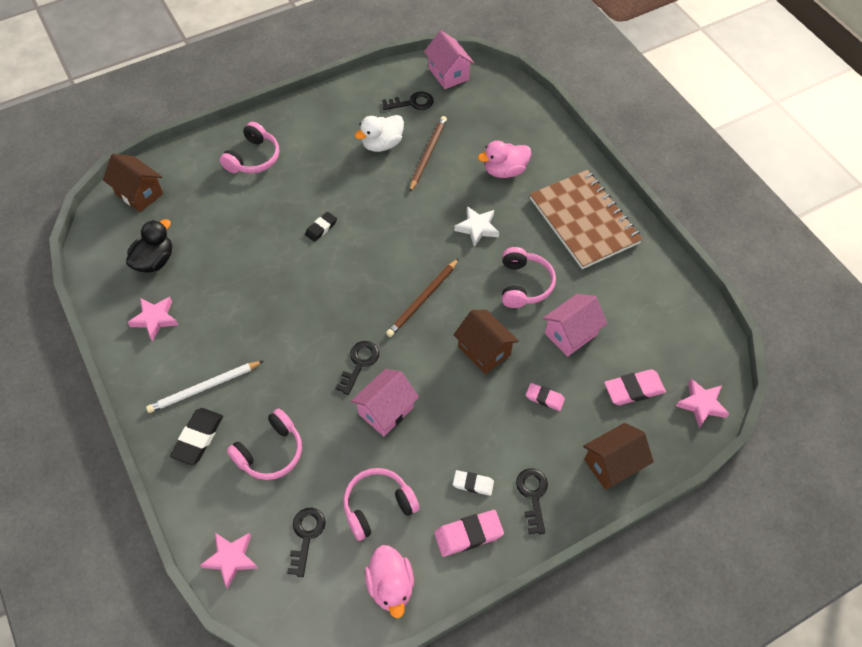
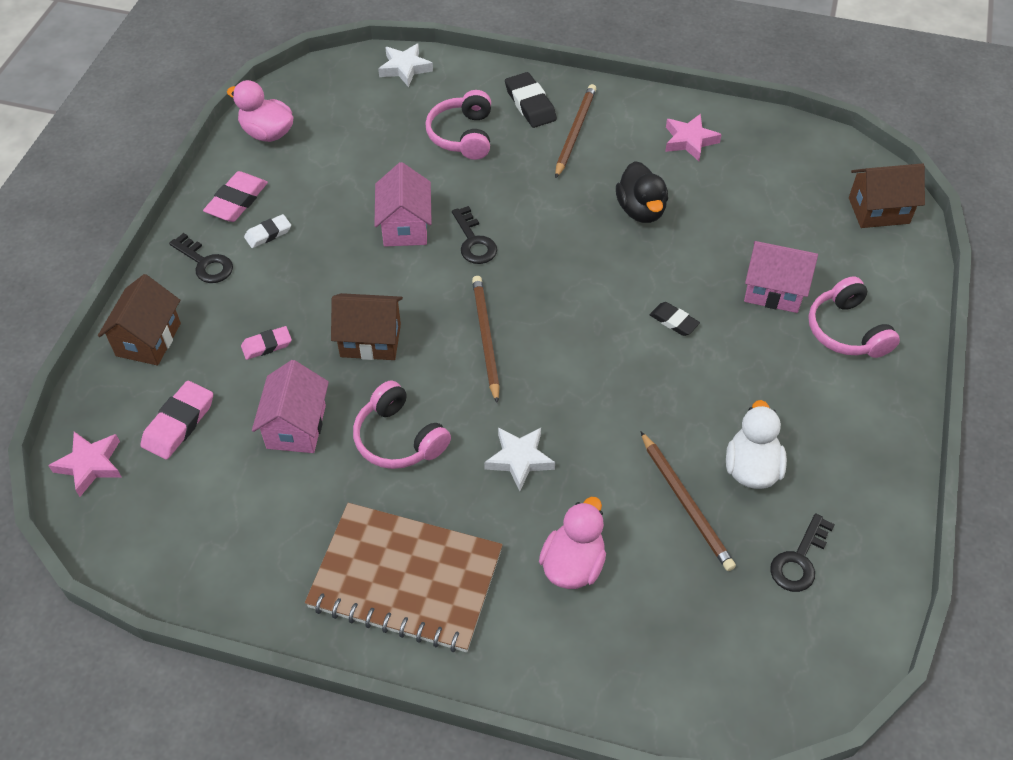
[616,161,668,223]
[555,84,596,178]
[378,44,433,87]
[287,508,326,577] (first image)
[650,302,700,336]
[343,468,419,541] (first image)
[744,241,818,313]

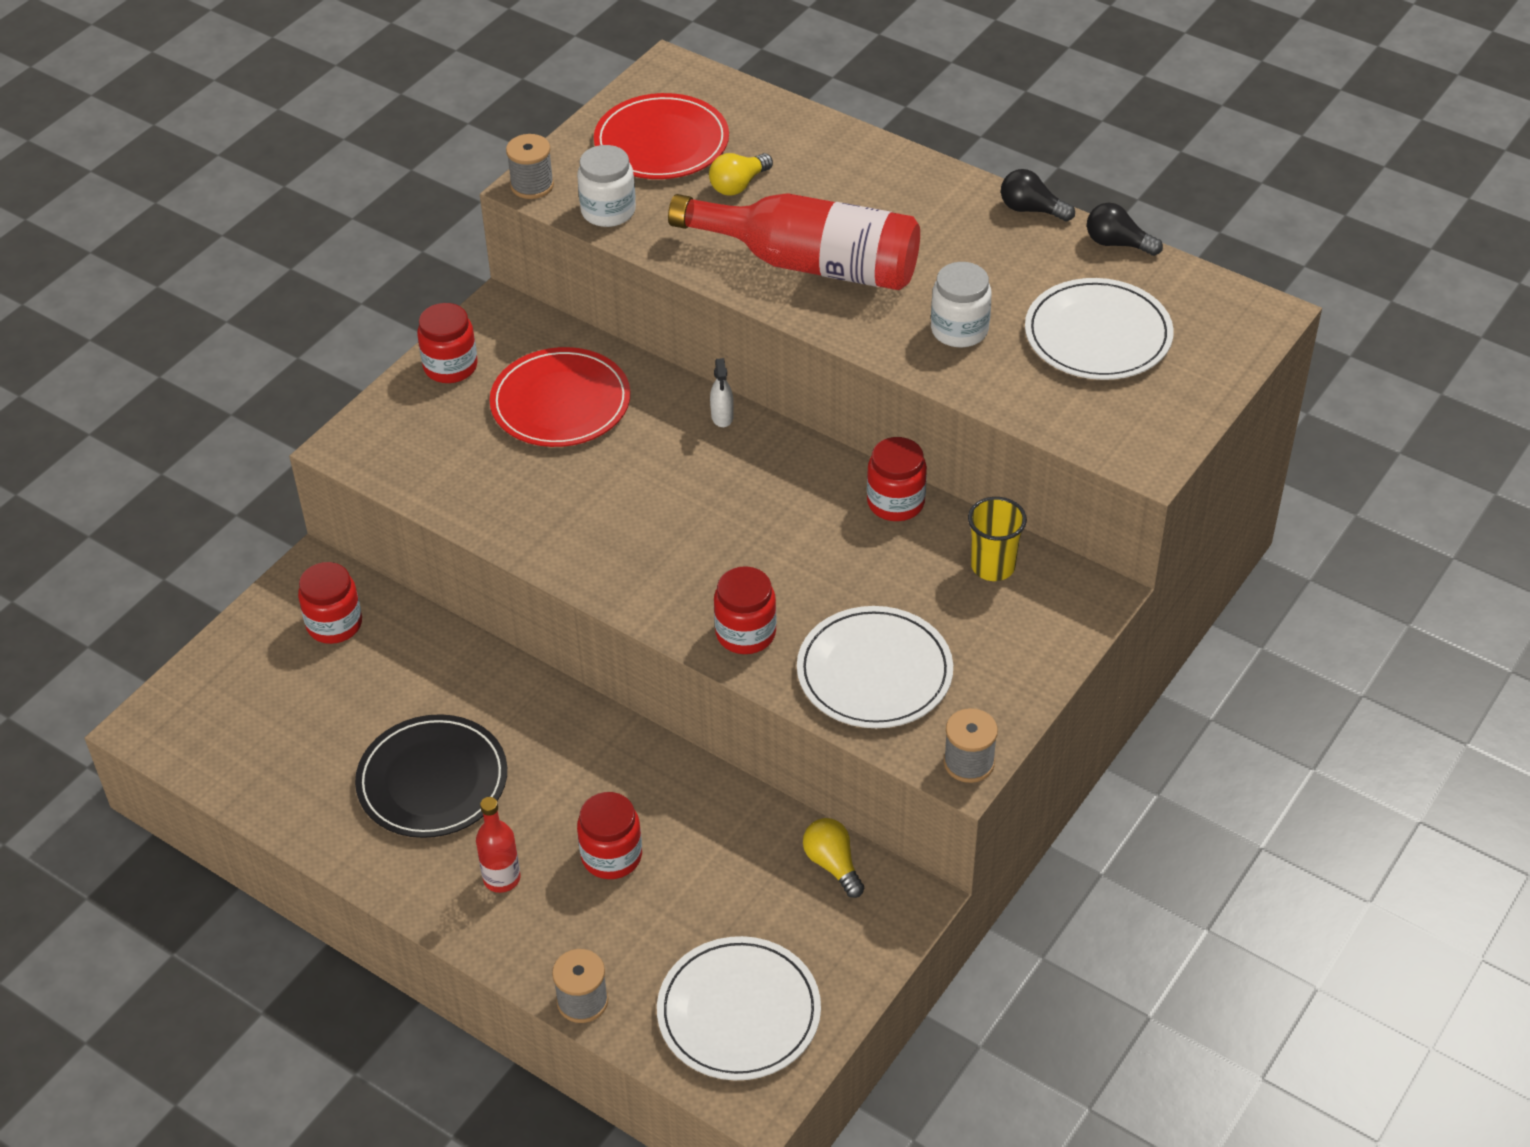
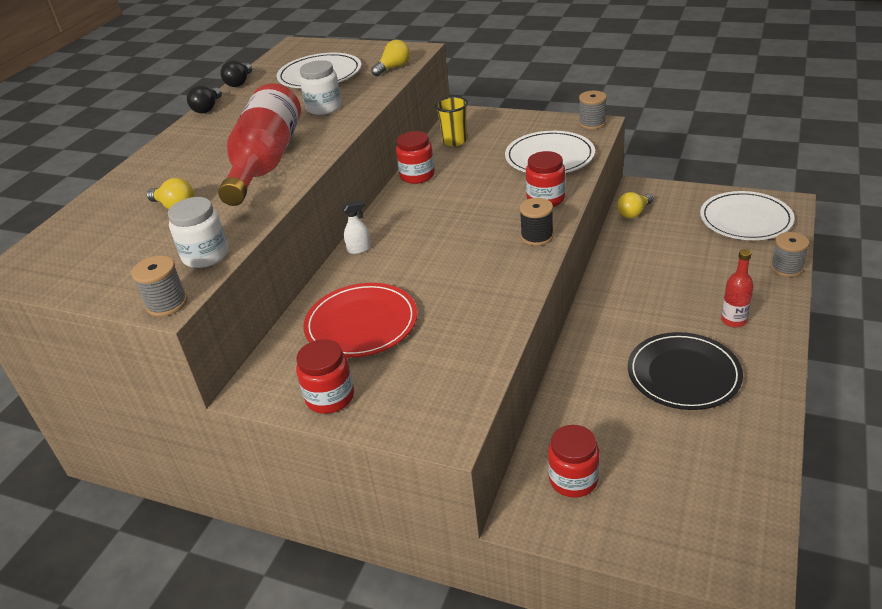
[577,792,642,879] (first image)
[594,93,729,179] (first image)
[371,40,410,76]
[519,198,554,246]

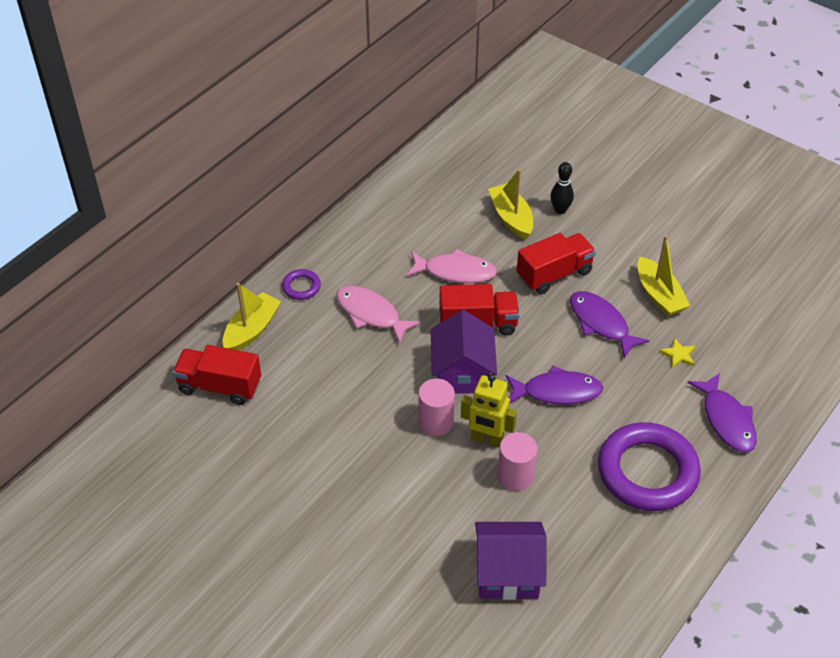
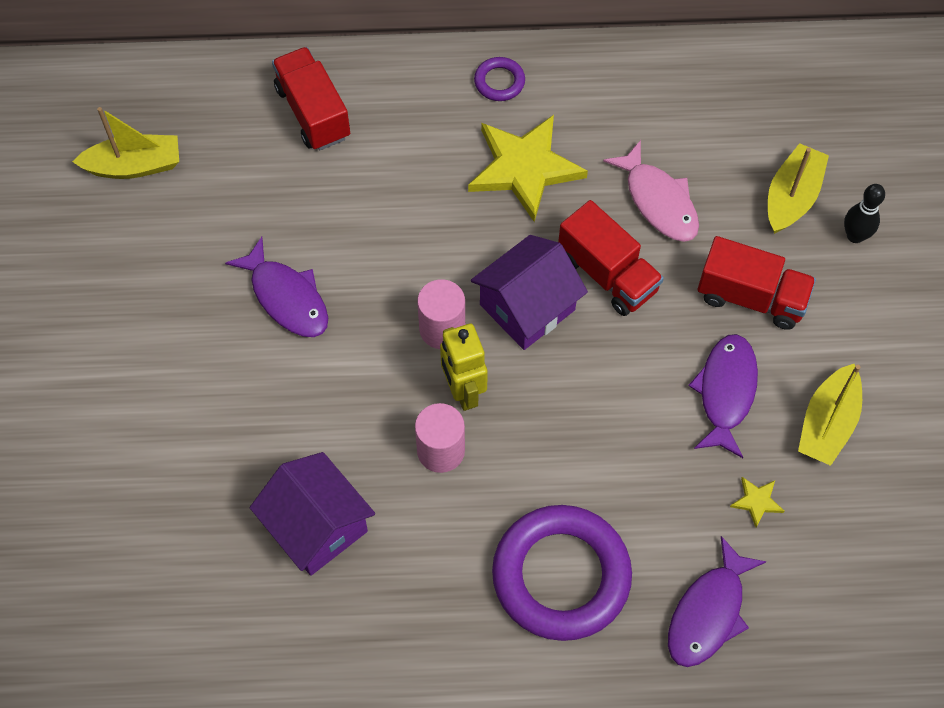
[72,107,179,179]
[468,115,588,222]
[225,237,328,337]

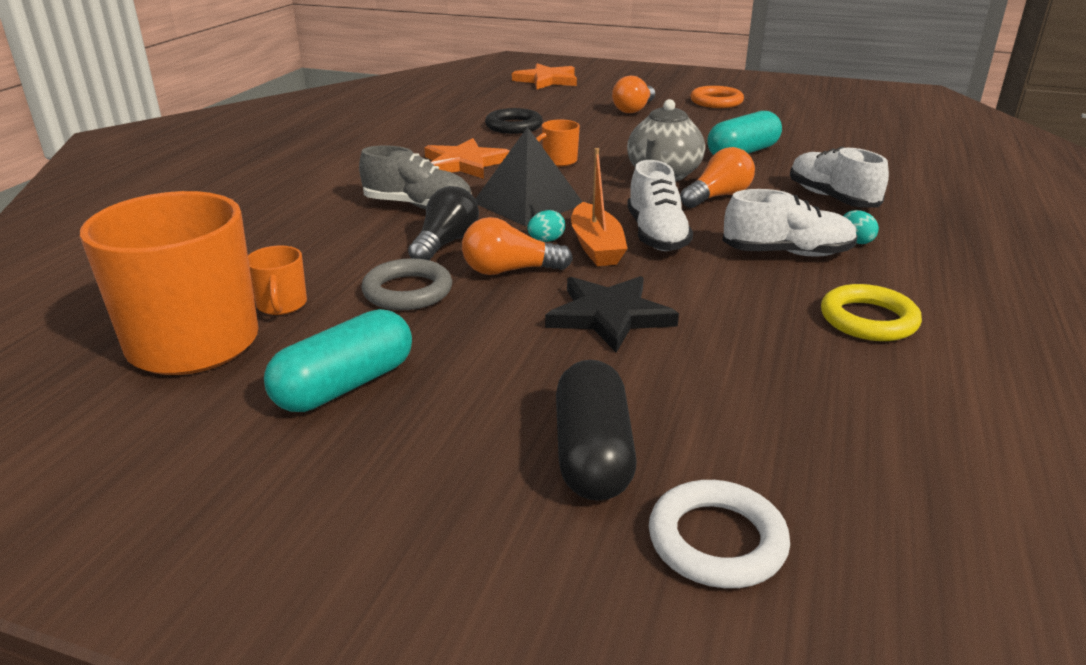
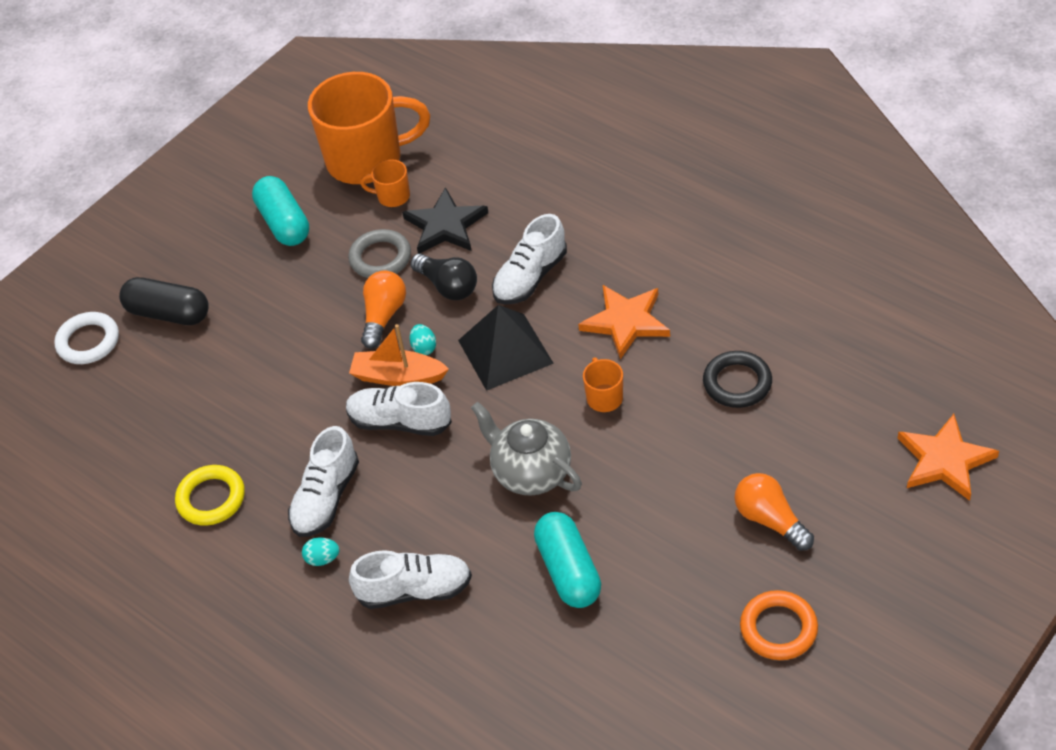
[492,214,567,305]
[402,187,488,254]
[680,147,755,208] (first image)

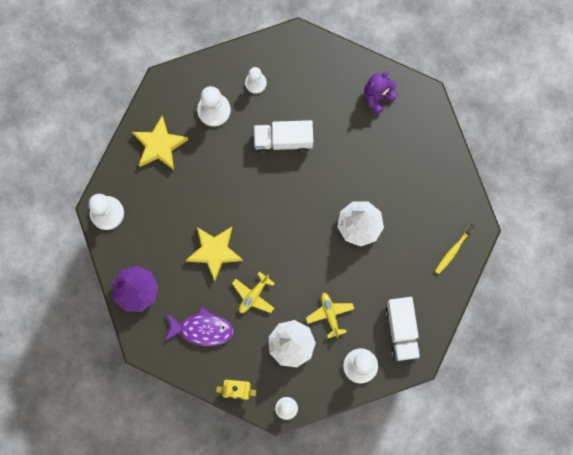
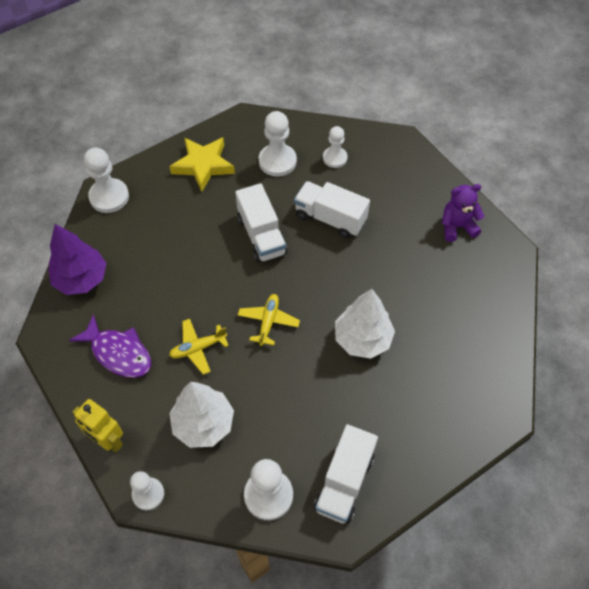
[186,227,243,281] (first image)
[238,294,300,346]
[435,224,475,274] (first image)
[235,183,287,263]

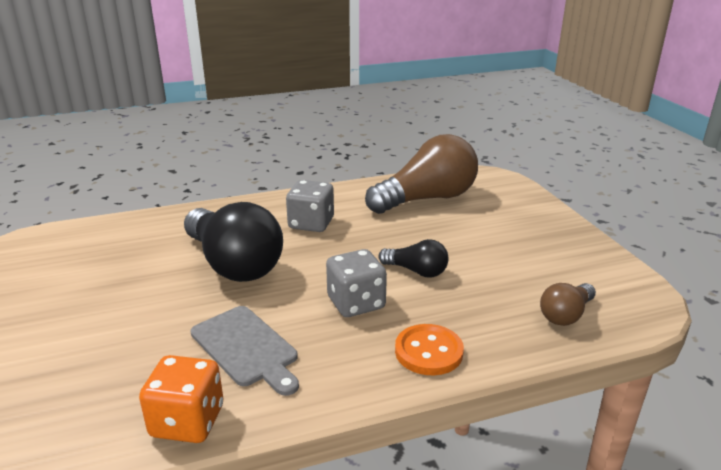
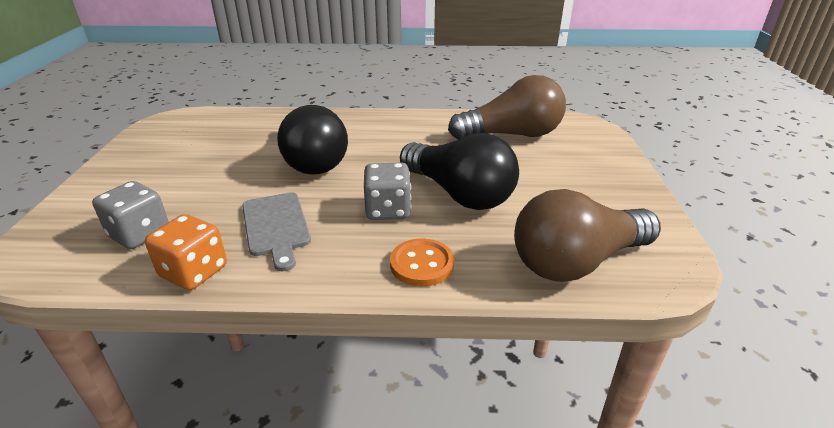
[92,181,169,249]
[400,133,519,210]
[514,189,661,282]

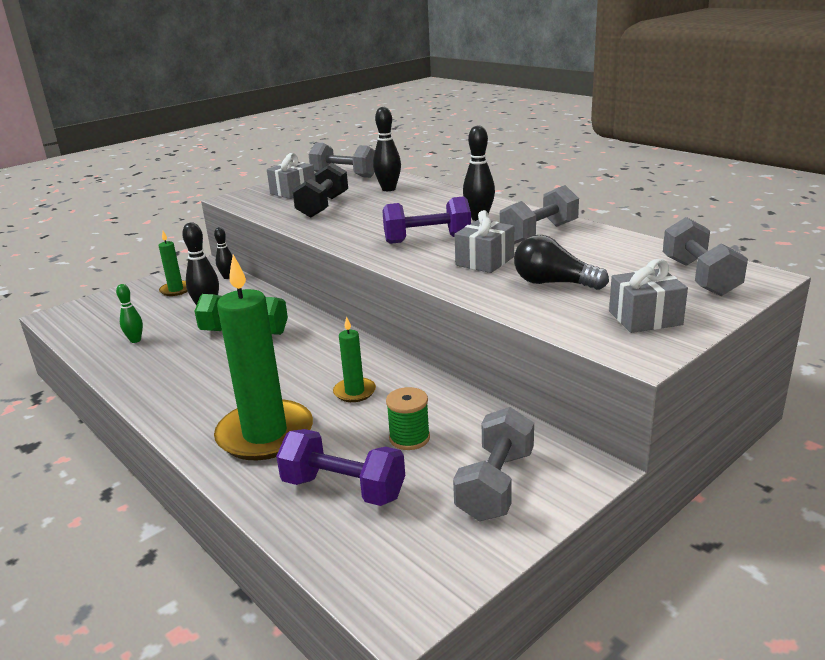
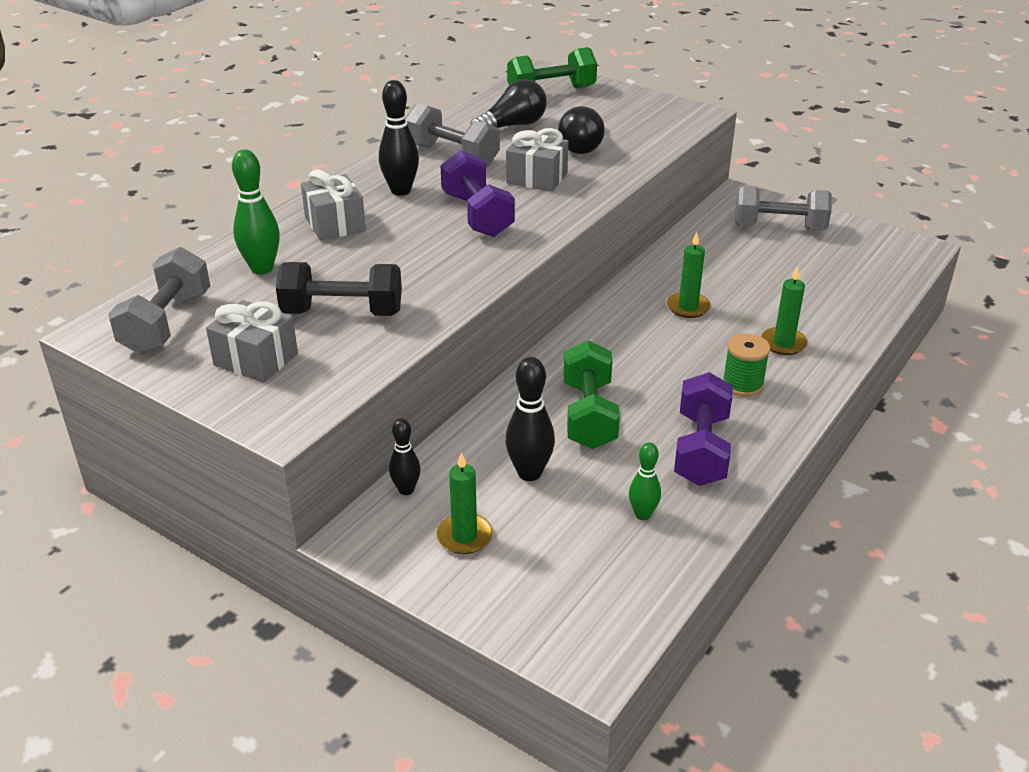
[761,266,808,355]
[674,372,733,486]
[232,149,280,274]
[723,334,770,397]
[301,169,366,241]
[507,47,597,88]
[470,79,547,128]

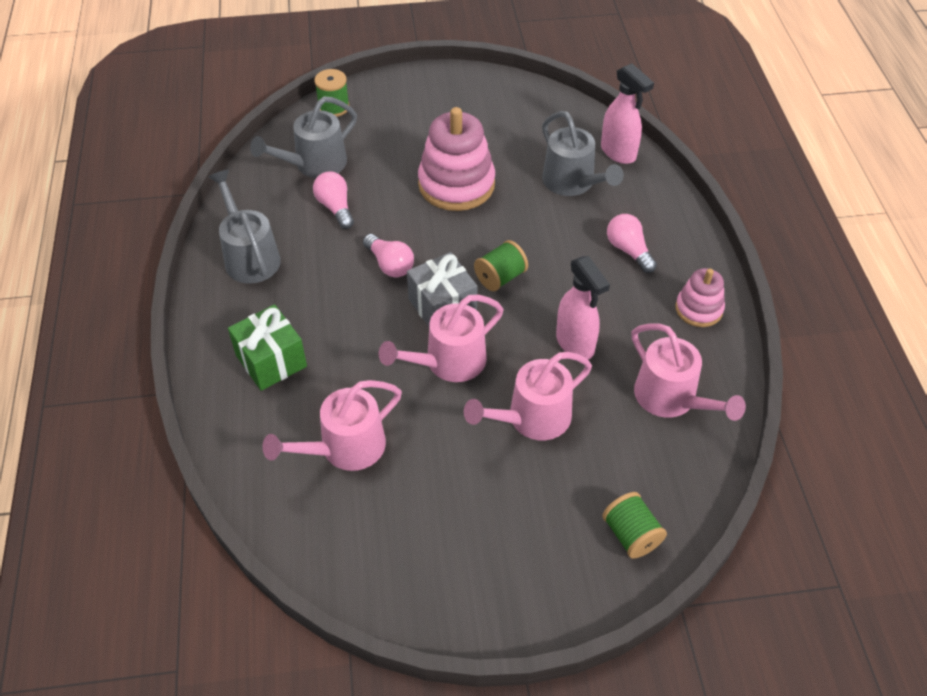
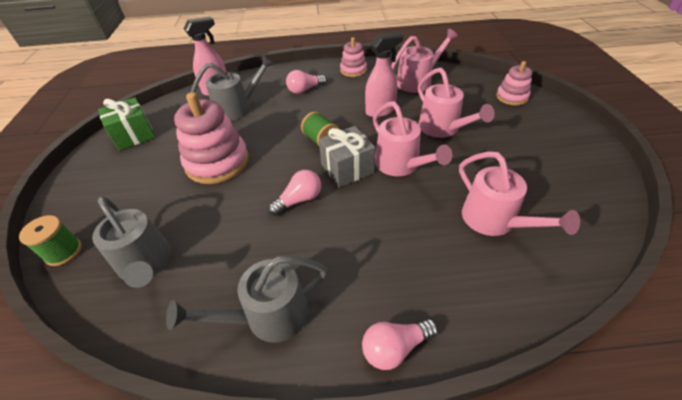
[98,97,156,151]
[362,319,438,370]
[496,61,532,105]

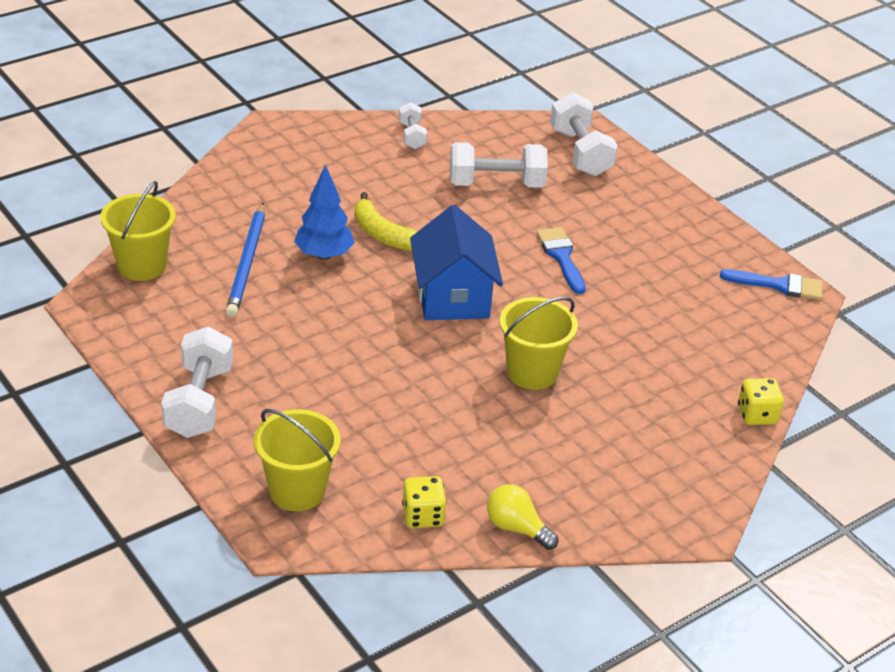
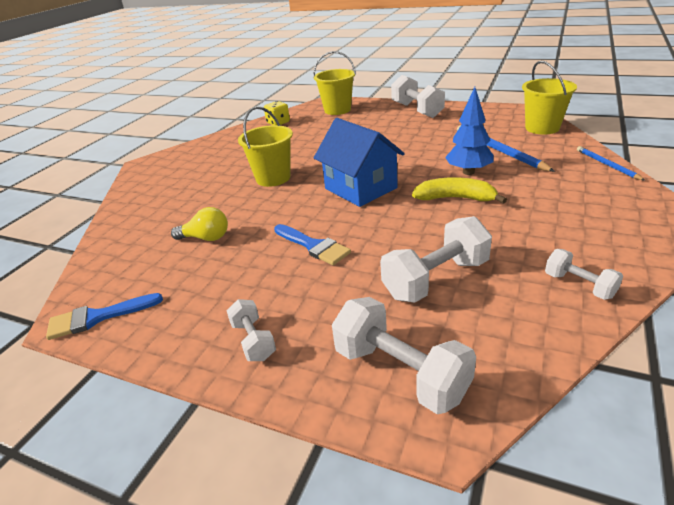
[171,207,228,241]
[738,378,784,425] (first image)
[226,299,276,361]
[577,146,645,181]

